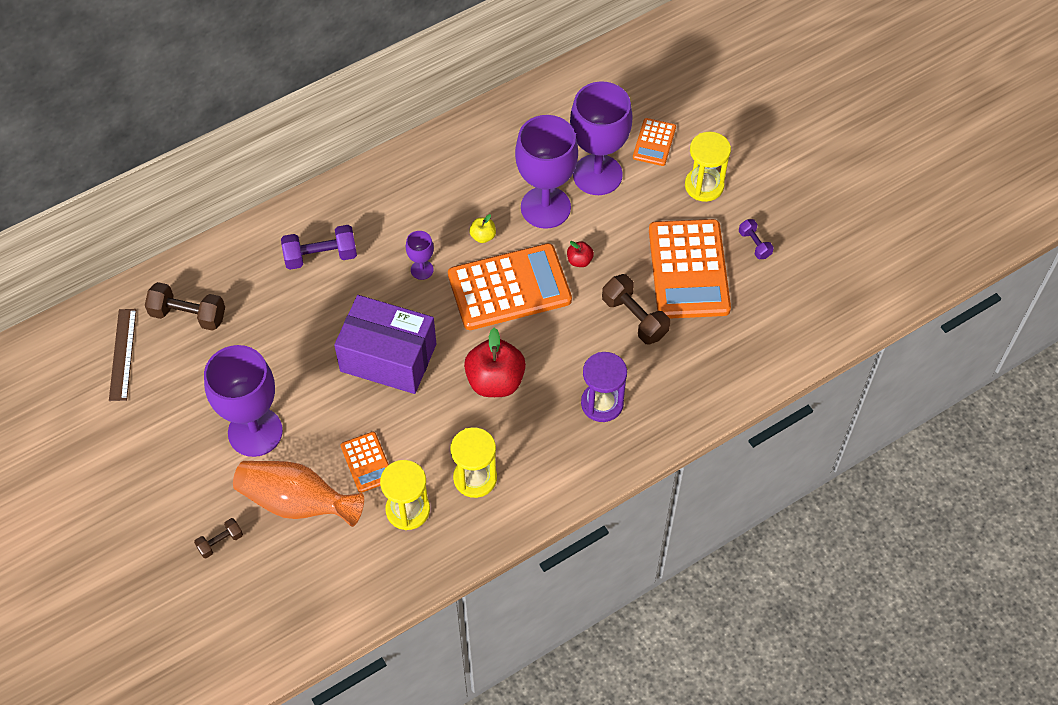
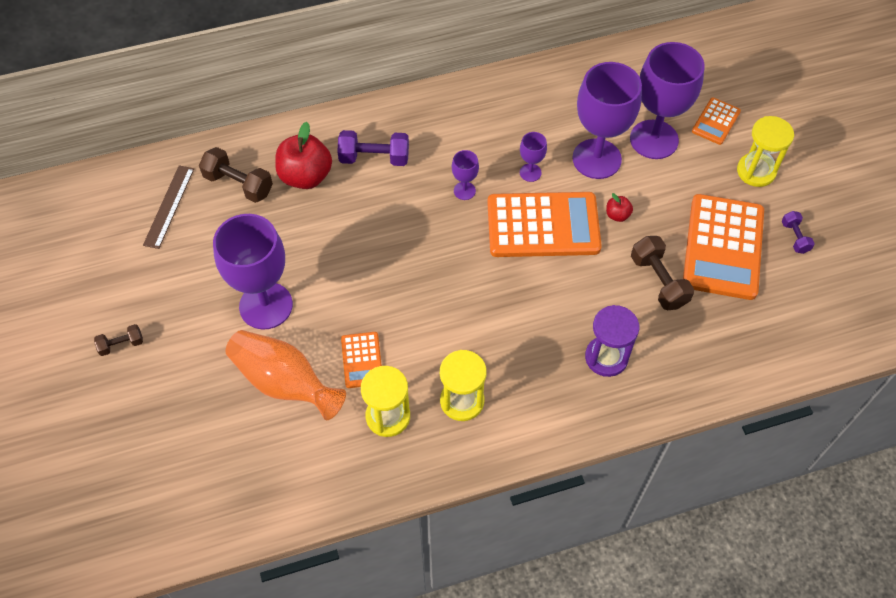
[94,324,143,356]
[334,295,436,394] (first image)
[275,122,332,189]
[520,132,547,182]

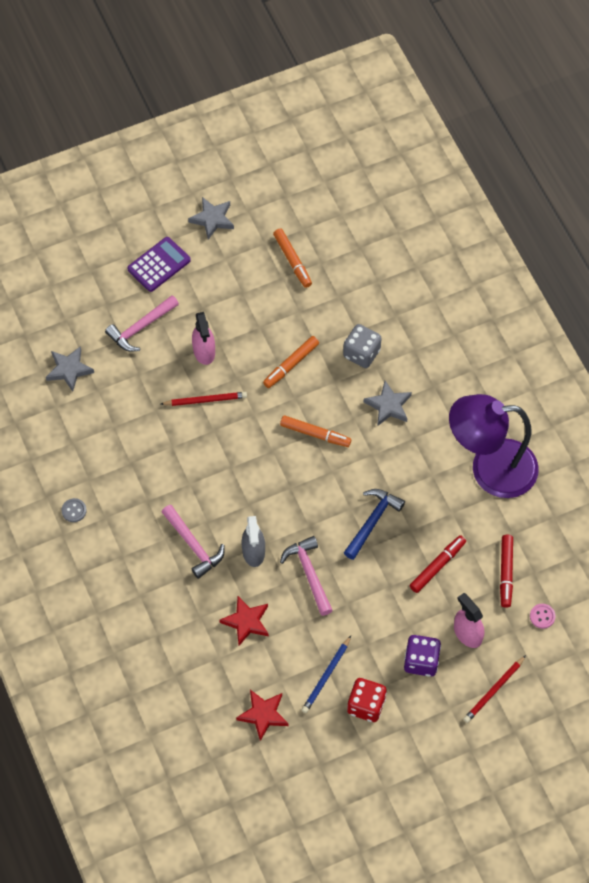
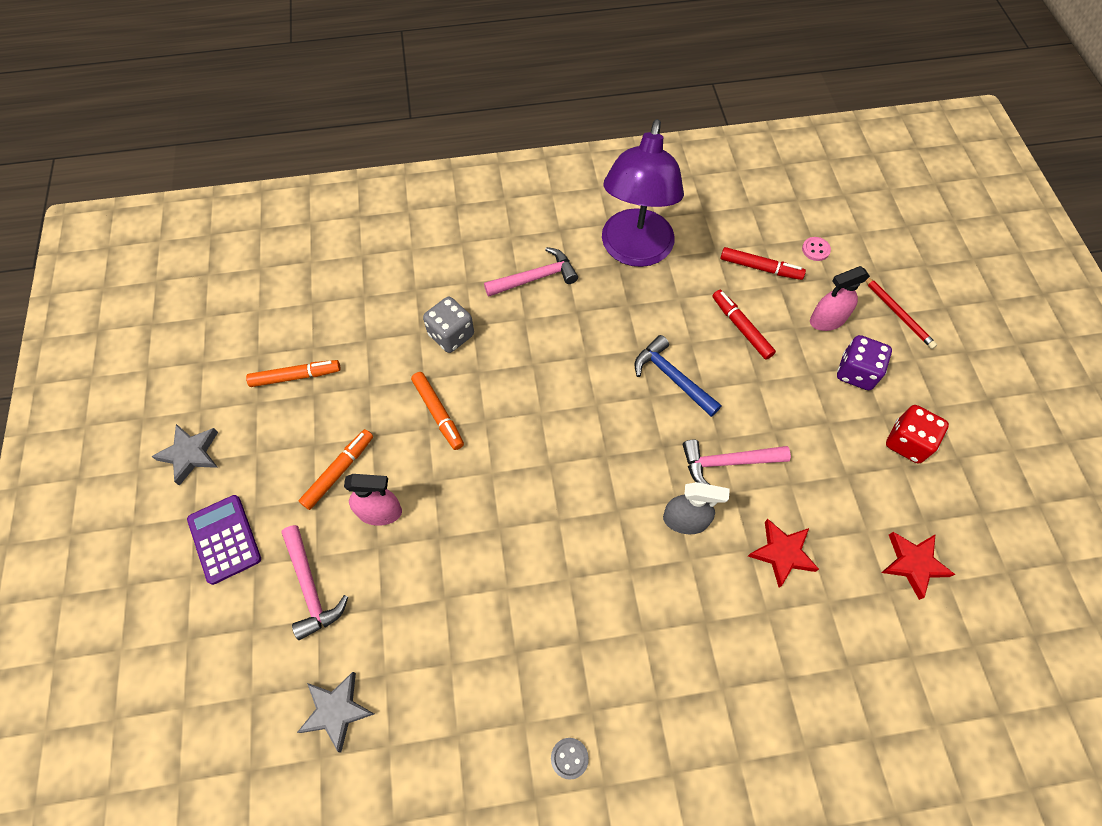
[161,392,247,406] (first image)
[484,247,578,297]
[299,429,373,510]
[302,636,351,713] (first image)
[364,381,412,426] (first image)

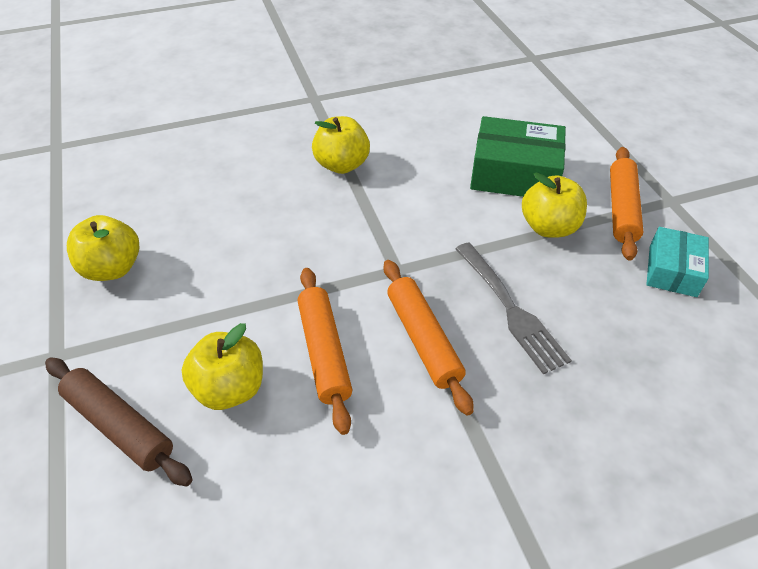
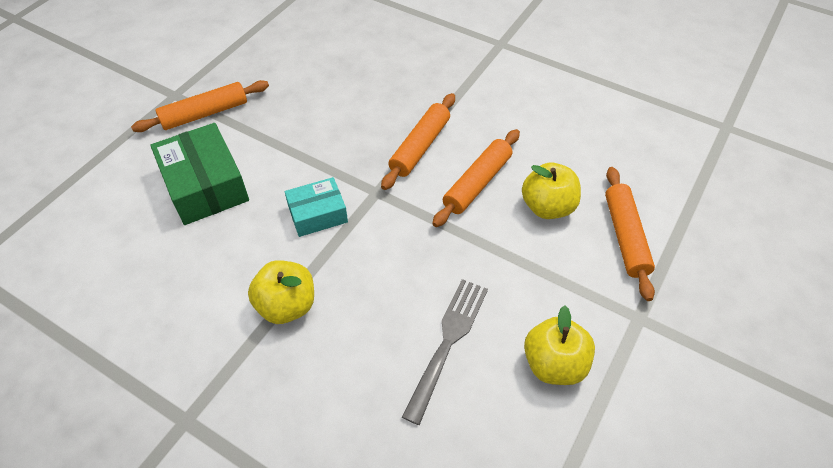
[605,167,655,301]
[402,279,488,425]
[522,172,587,238] (first image)
[285,177,348,237]

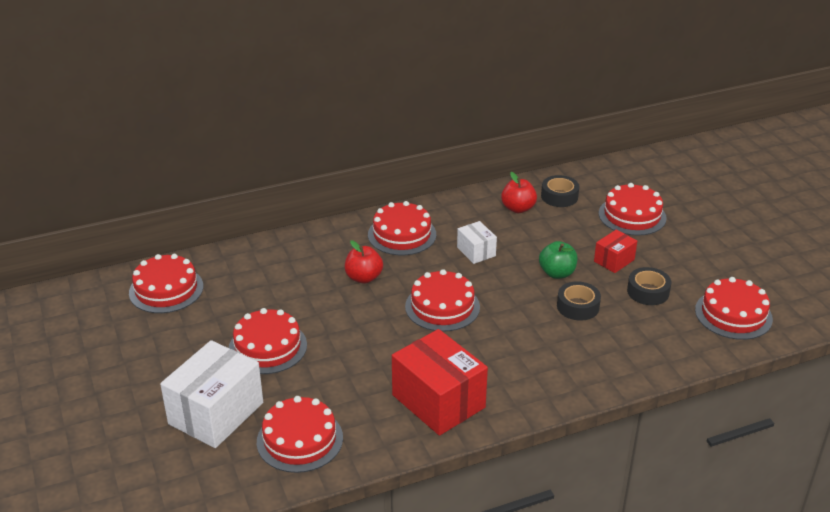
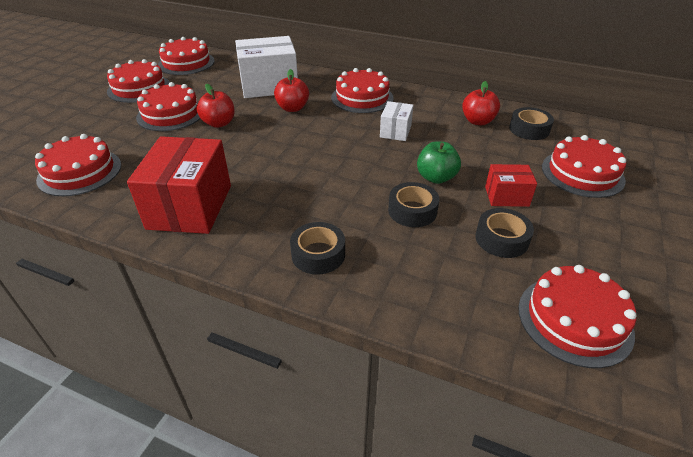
[235,36,298,98]
[107,59,170,103]
[197,84,235,128]
[290,222,345,275]

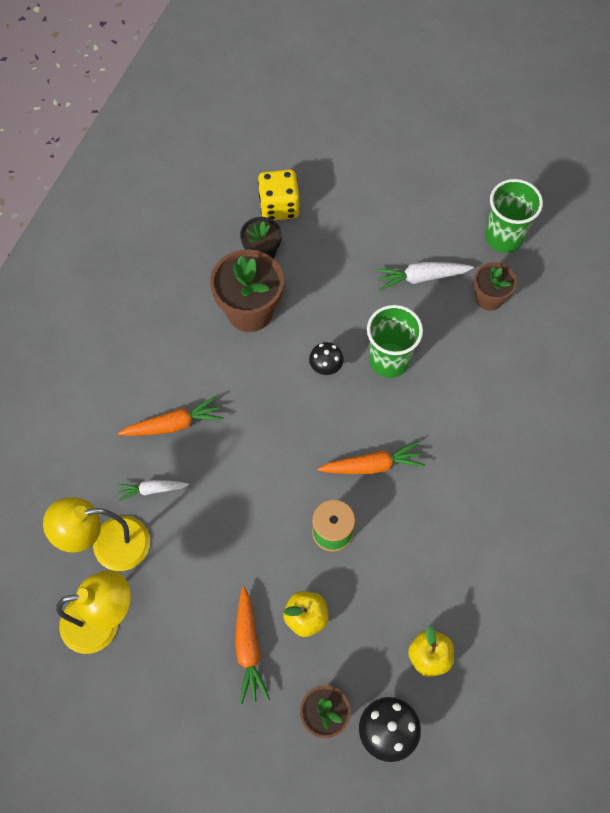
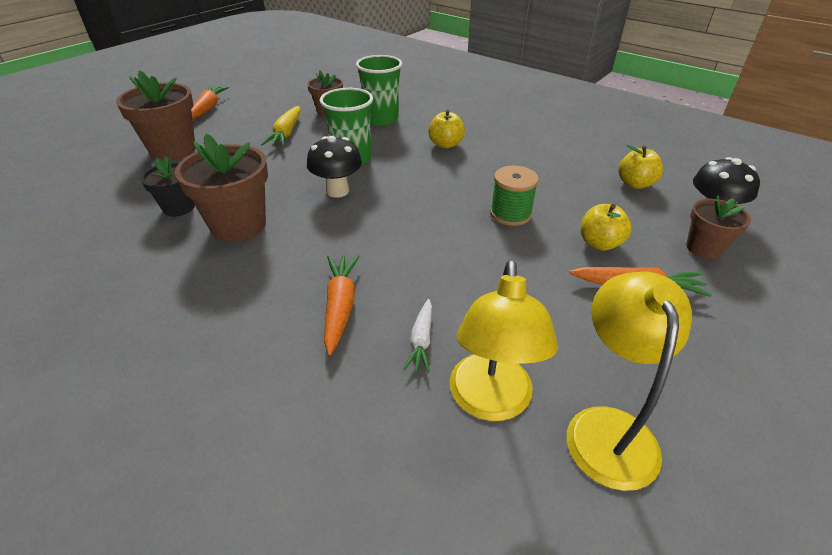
[258,169,300,221] (first image)
[307,136,362,198]
[191,86,229,120]
[261,106,301,147]
[356,55,402,125]
[116,70,196,161]
[428,110,465,149]

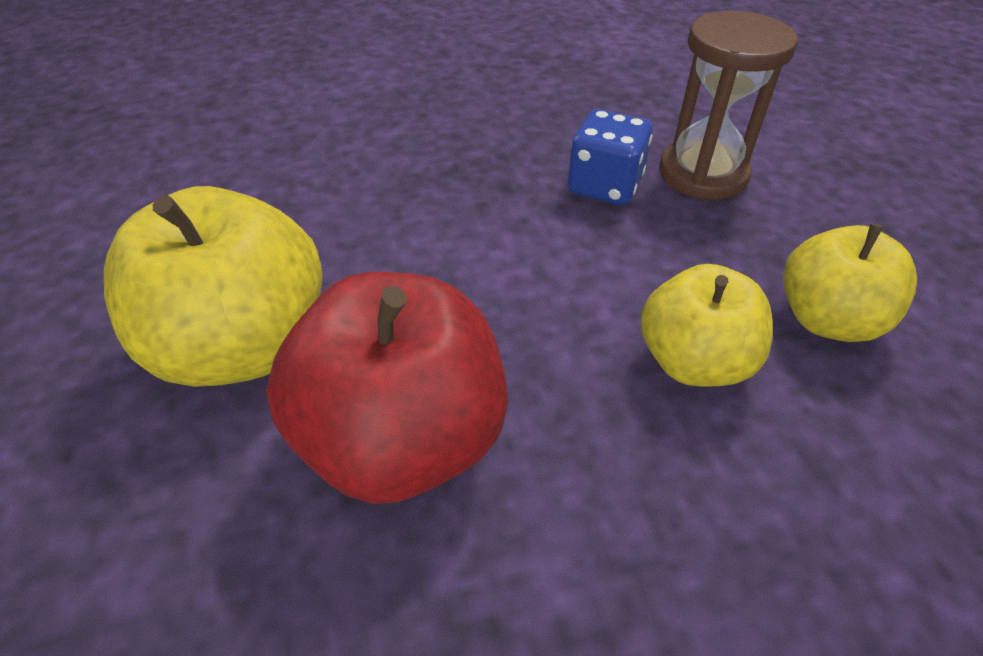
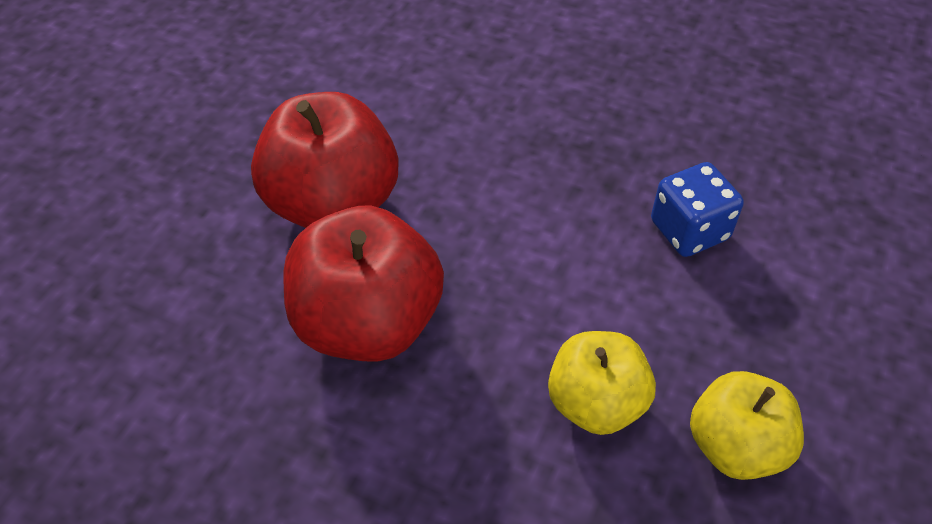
[251,92,398,228]
[659,11,798,200] (first image)

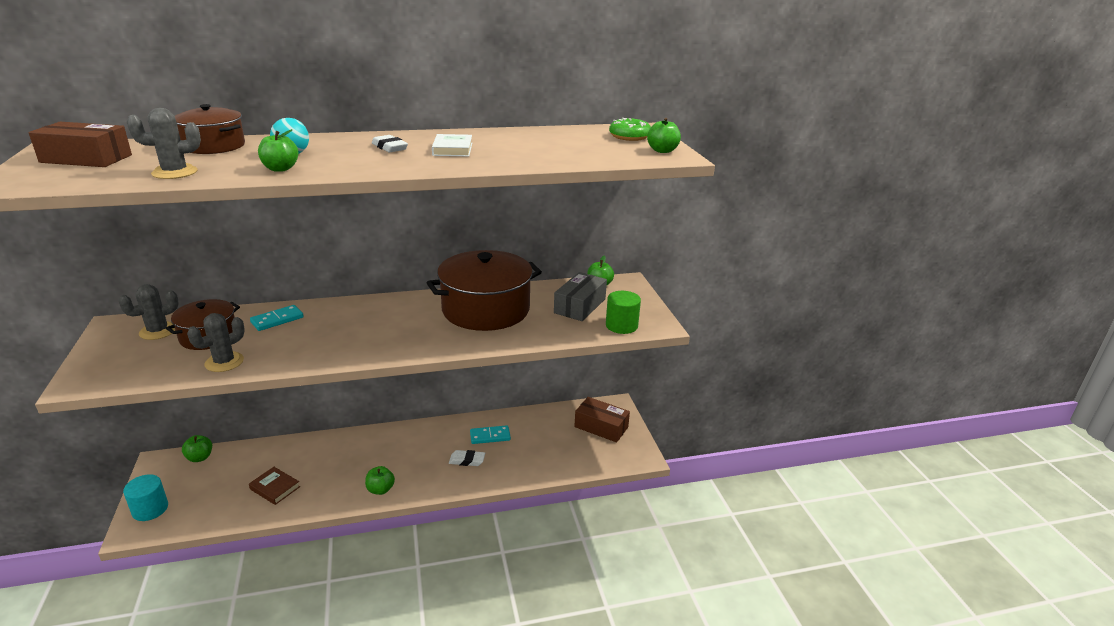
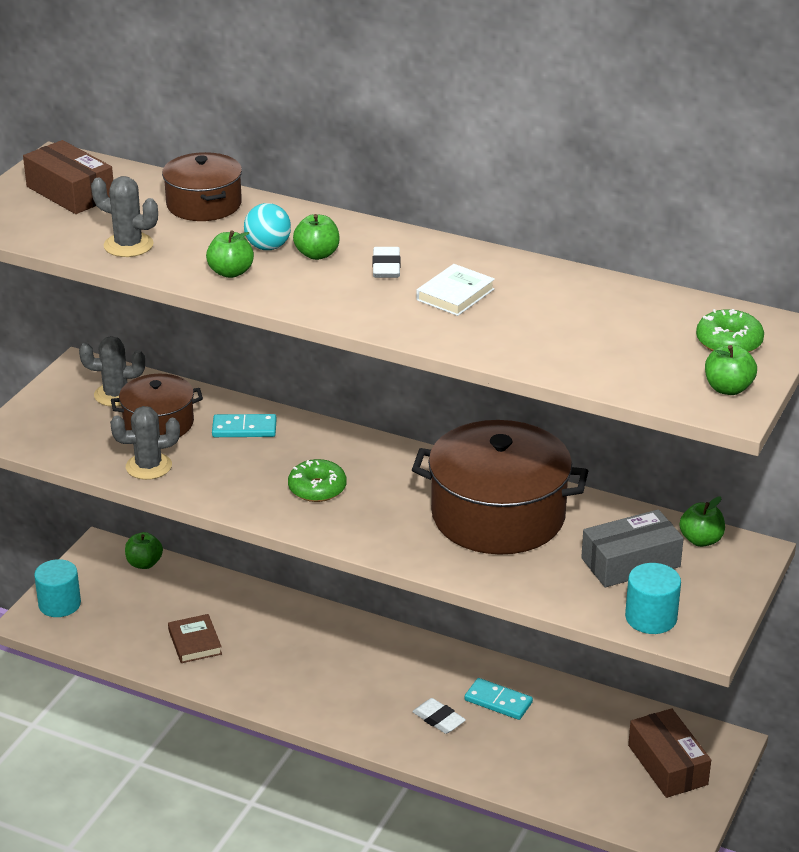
[293,214,340,260]
[625,563,681,634]
[288,459,346,502]

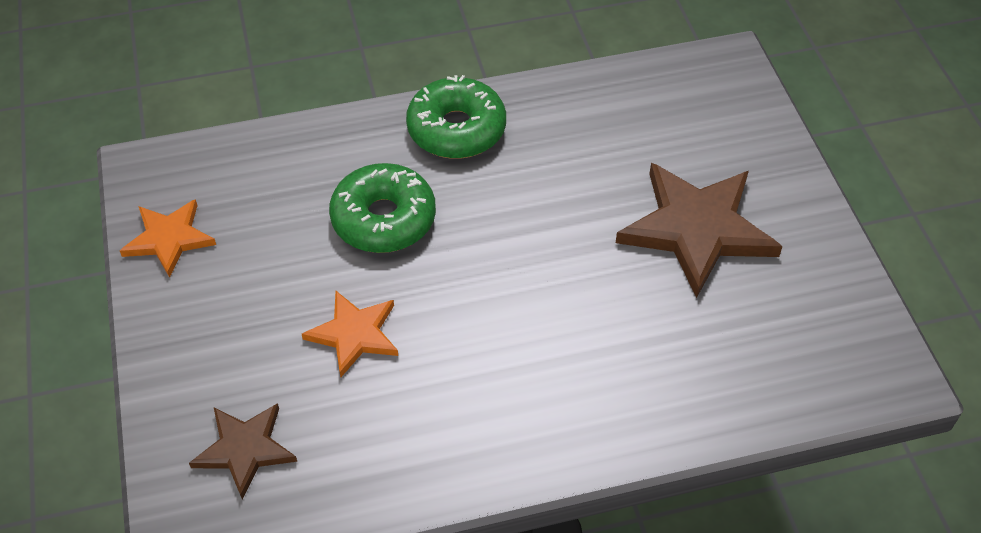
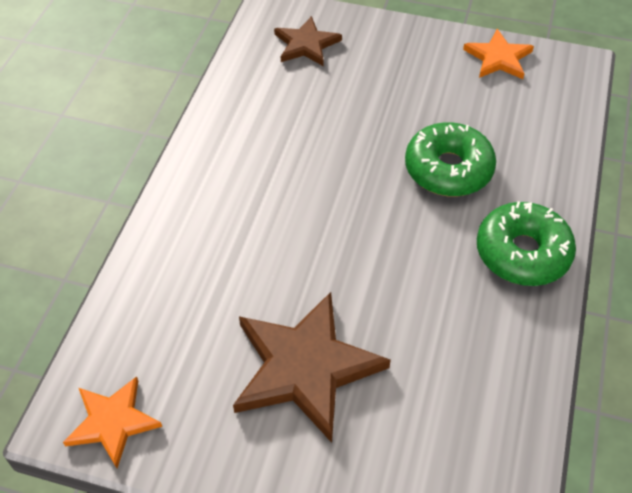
[63,376,162,468]

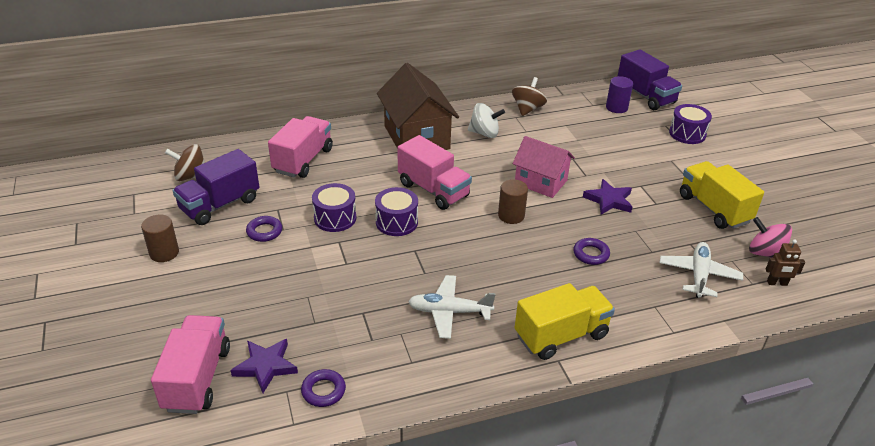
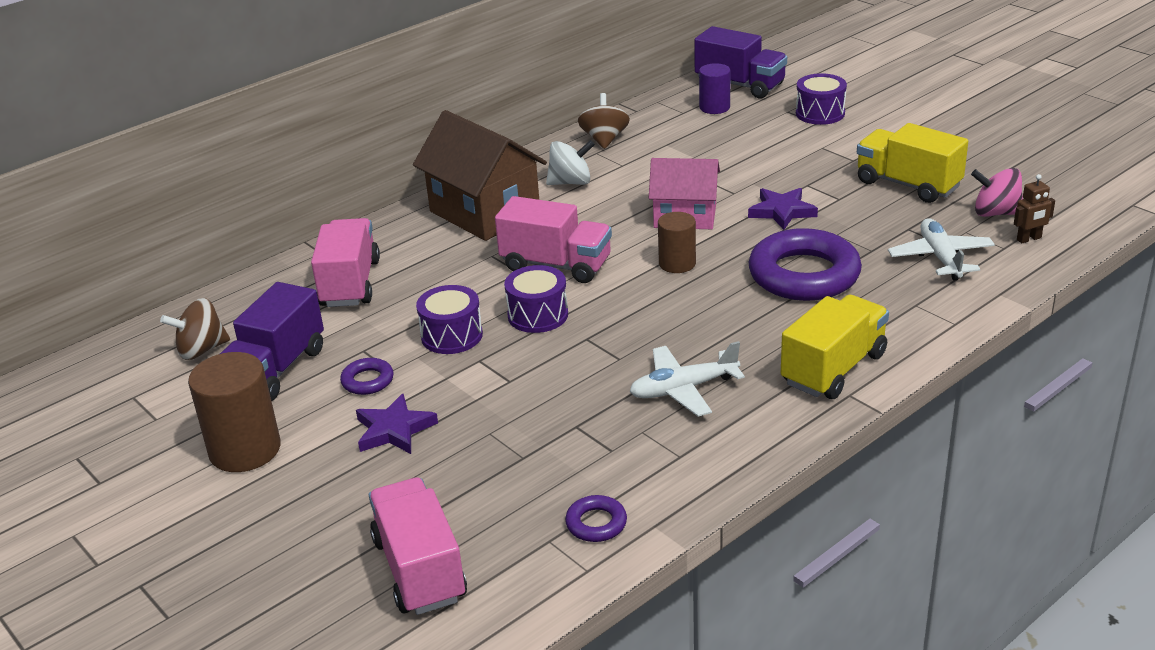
[188,352,281,472]
[356,394,438,454]
[749,228,862,301]

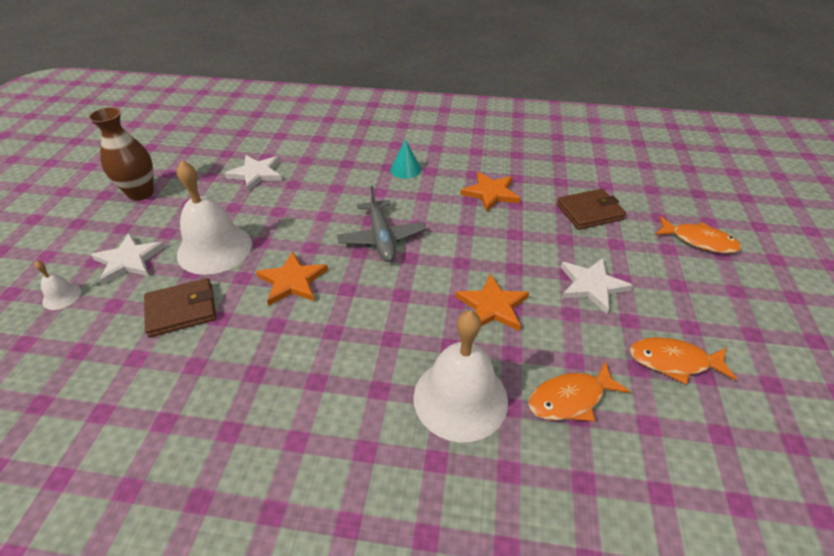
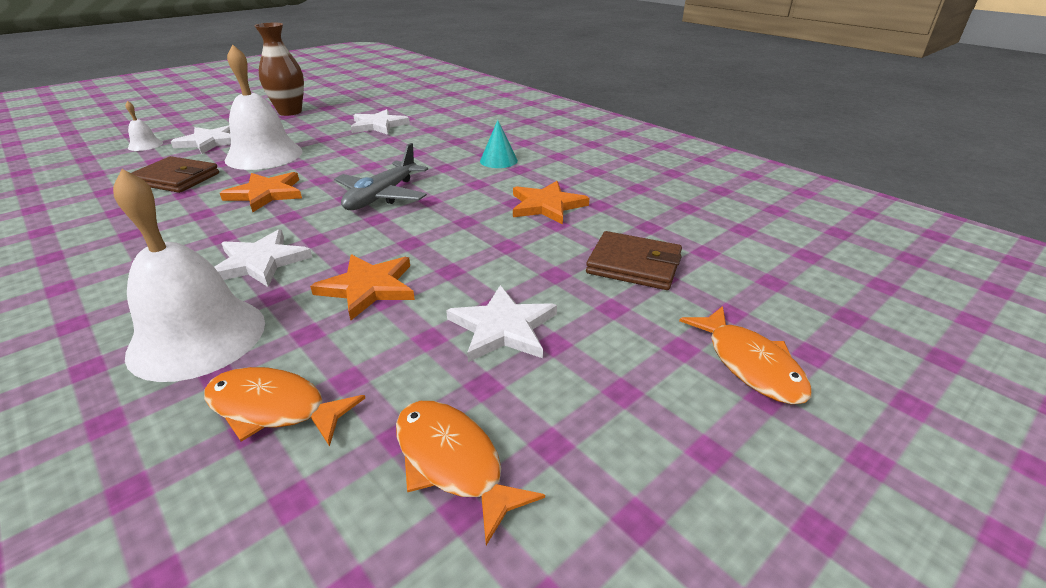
[214,229,312,287]

